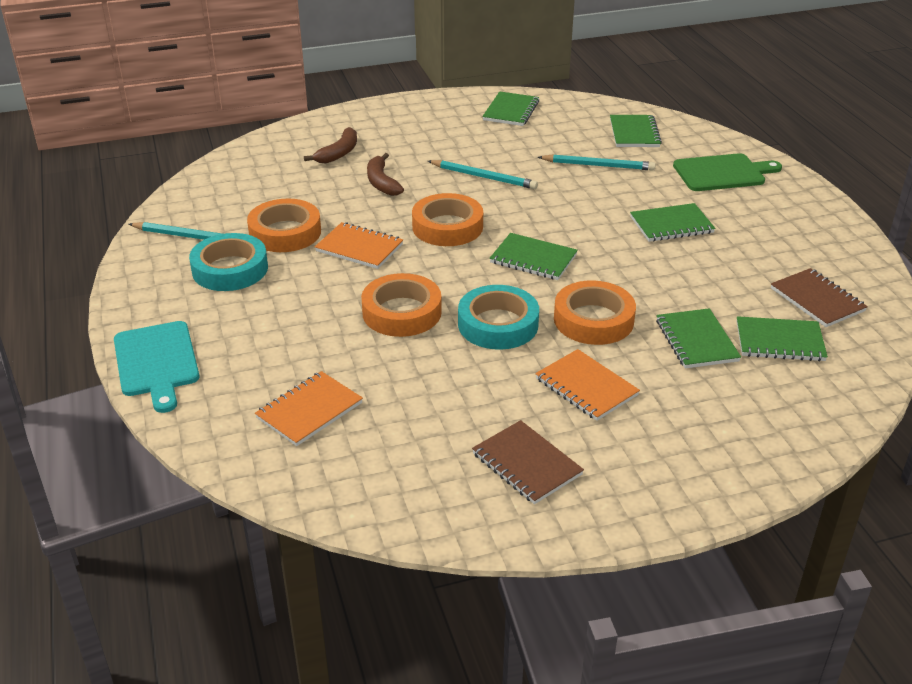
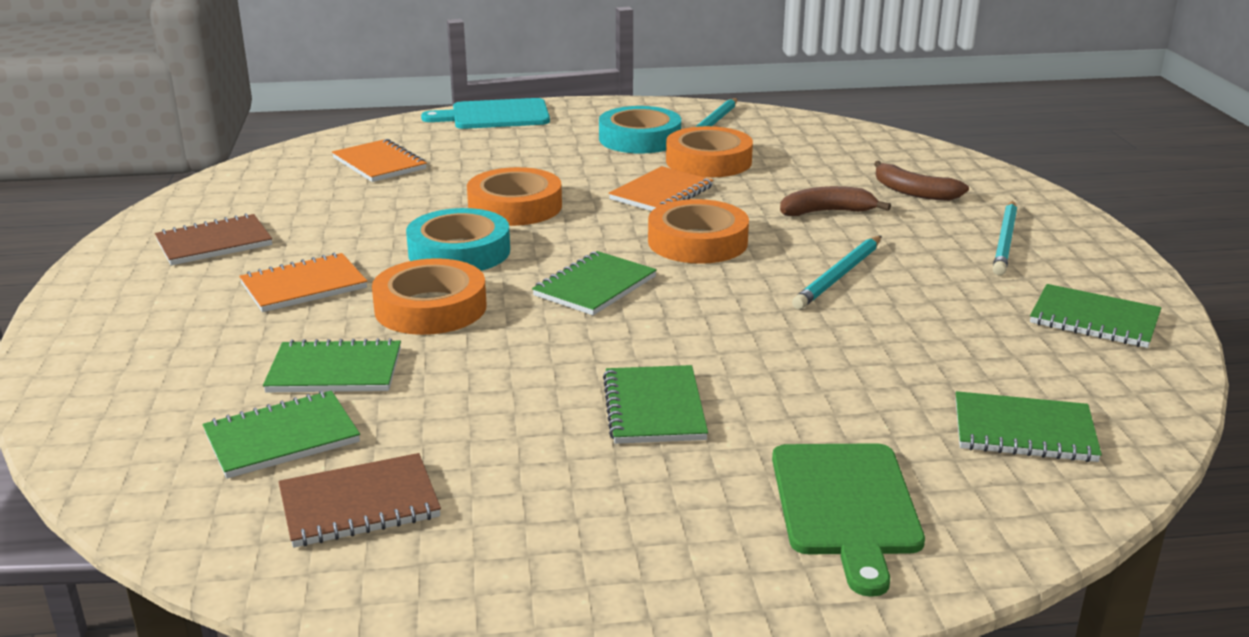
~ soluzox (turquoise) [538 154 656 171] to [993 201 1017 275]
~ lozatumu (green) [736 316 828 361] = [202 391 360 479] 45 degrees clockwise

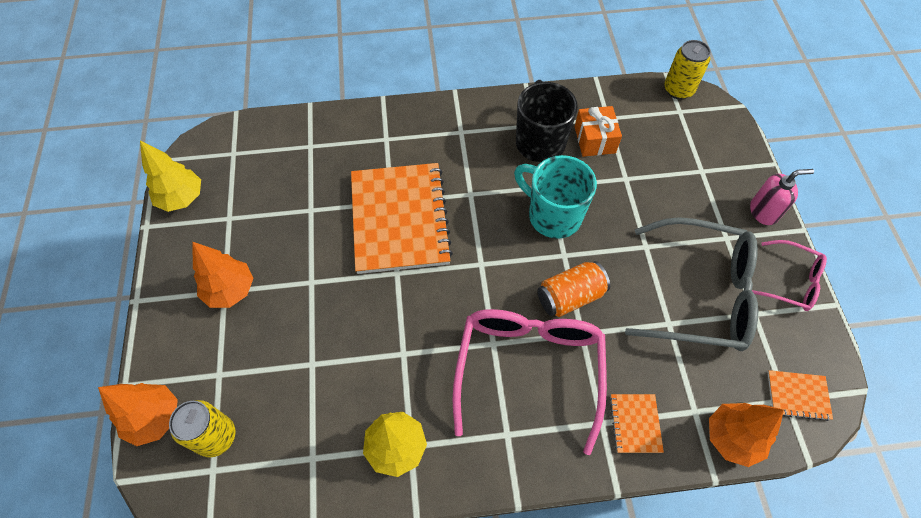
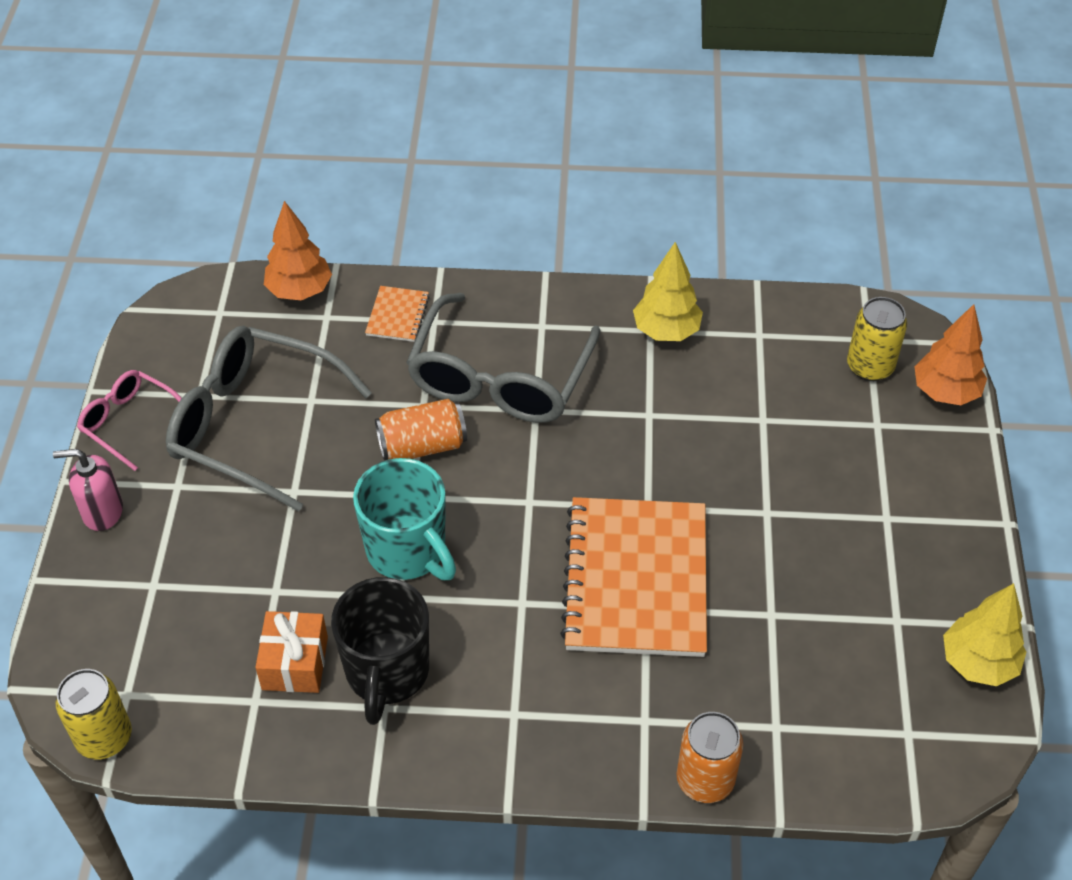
- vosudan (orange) [192 241 253 308]
~ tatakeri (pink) [453 309 607 455] to tatakeri (grey) [406 293 601 423]
- lozatumu (orange) [768 370 833 421]
+ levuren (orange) [676 712 743 803]

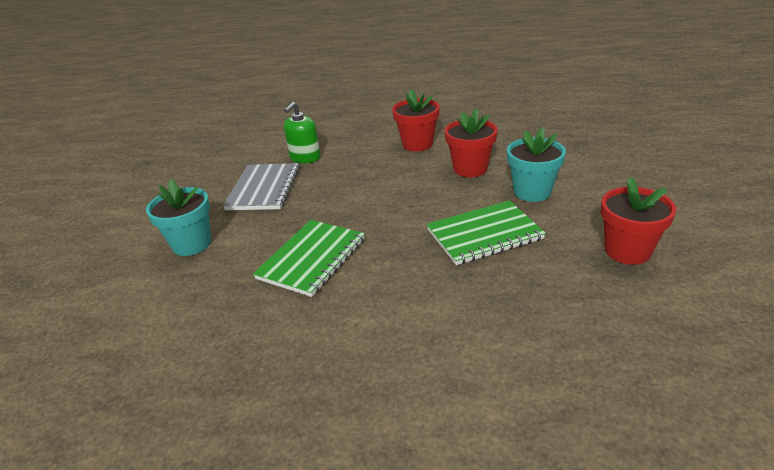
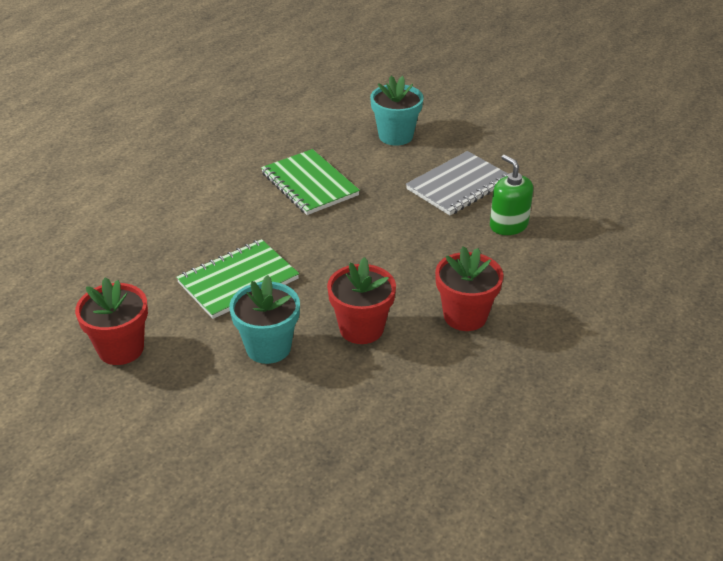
~ lozatumu (grey) [223 163 300 210] = [406 151 508 215] 75 degrees counterclockwise
~ lozatumu (green) [427 200 546 265] = [176 239 299 319] 45 degrees clockwise

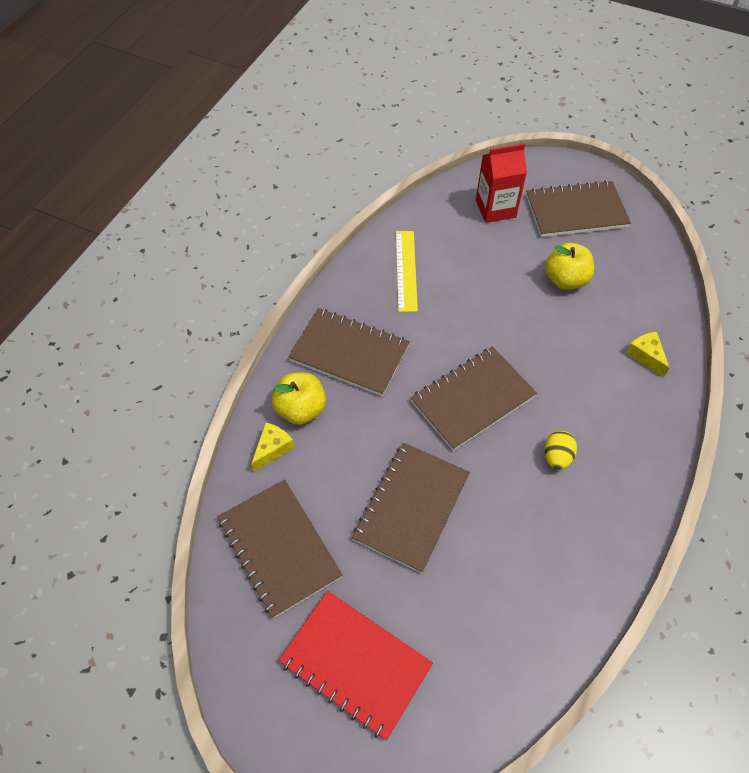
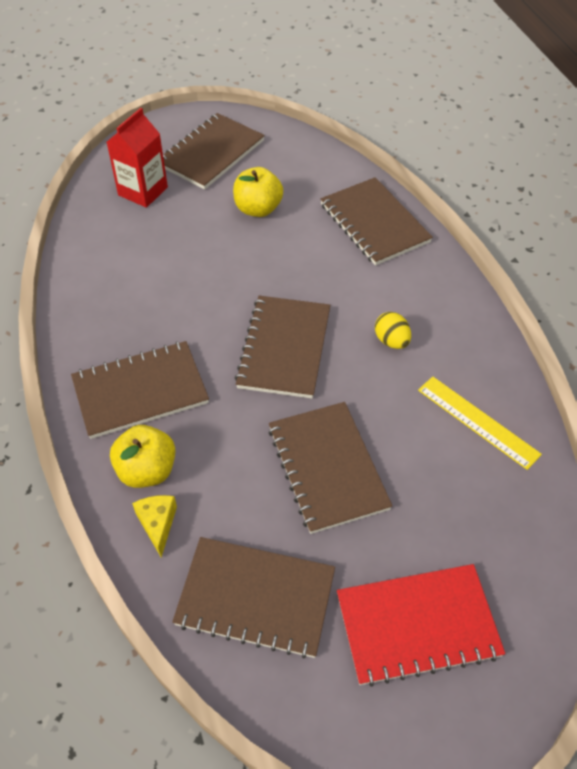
~ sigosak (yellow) [396 231 418 312] to [418 376 542 470]
~ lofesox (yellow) [626 332 670 377] to lozatumu (brown) [321 177 433 266]

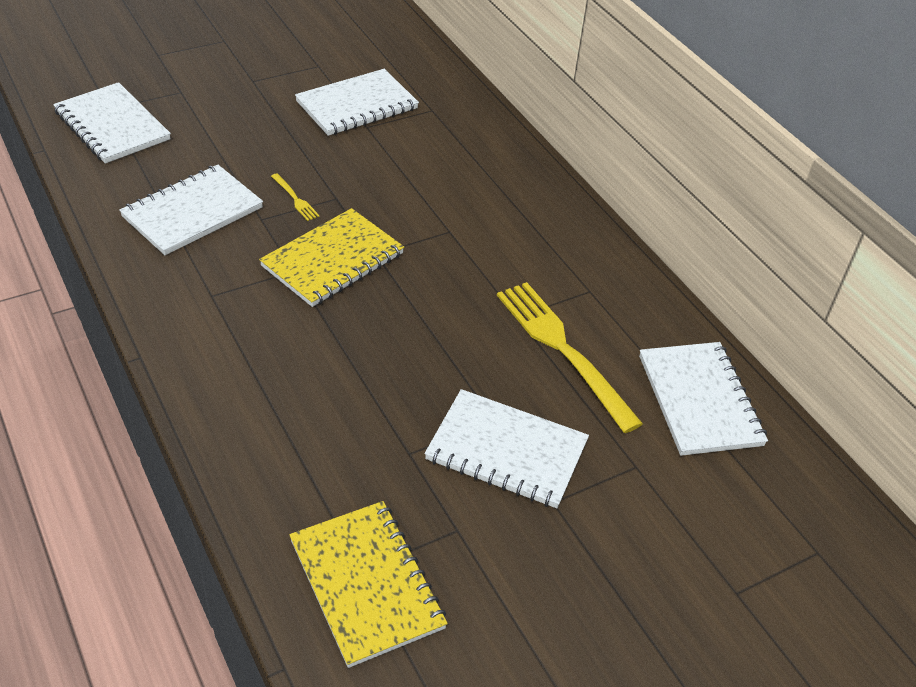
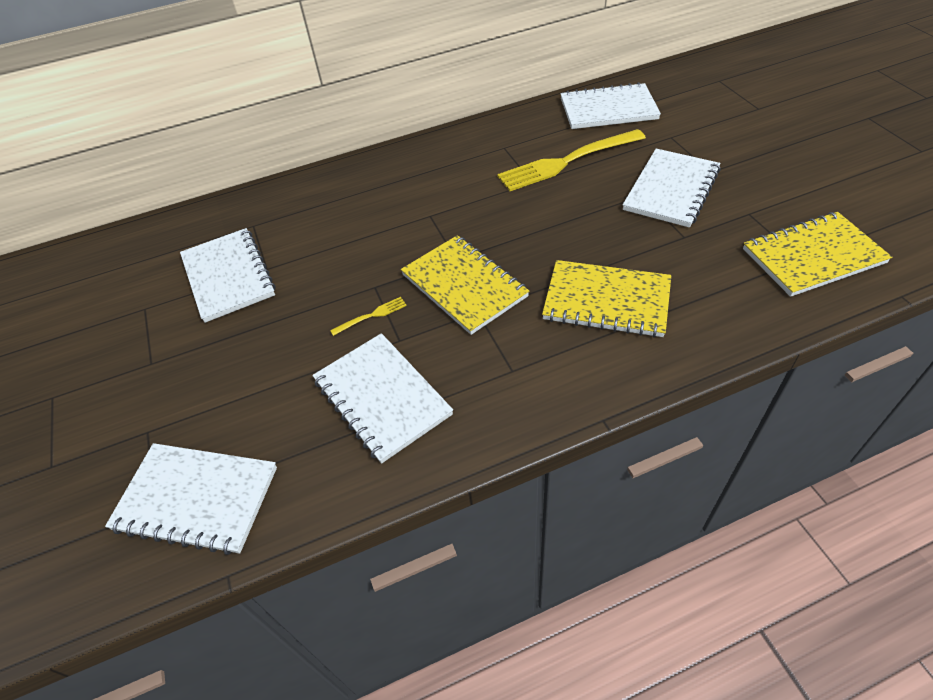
~ lozatumu (white) [53 82 171 164] = [105 443 277 555] 45 degrees clockwise
+ lozatumu (yellow) [542 260 671 337]

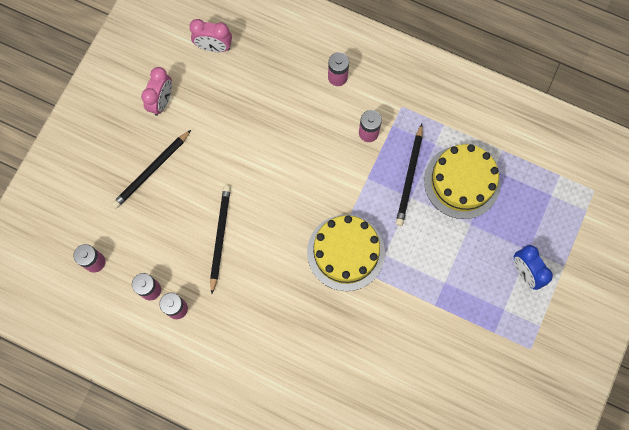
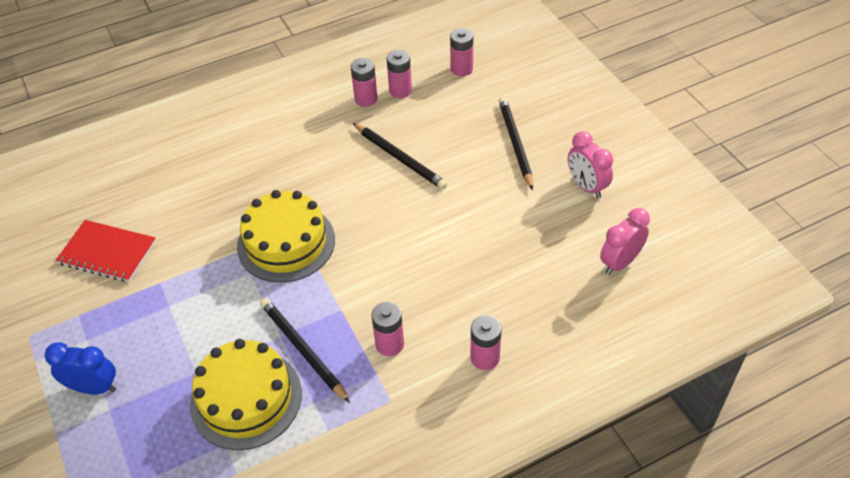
+ lozatumu (red) [56 220 156 282]

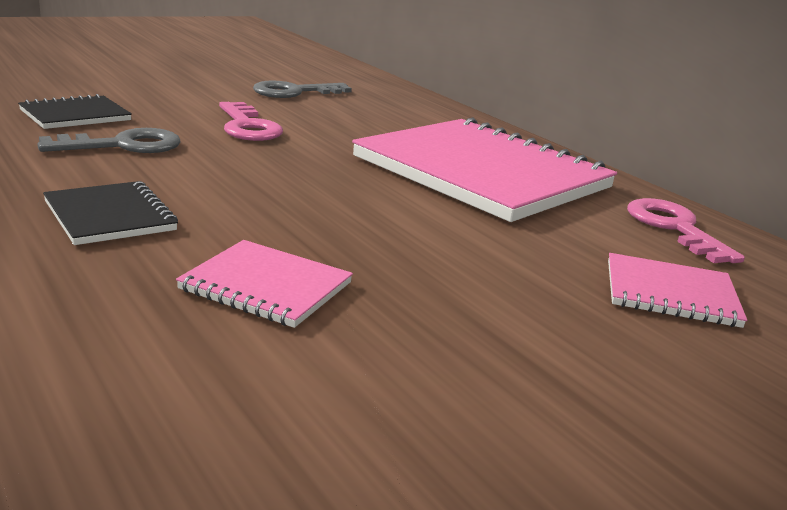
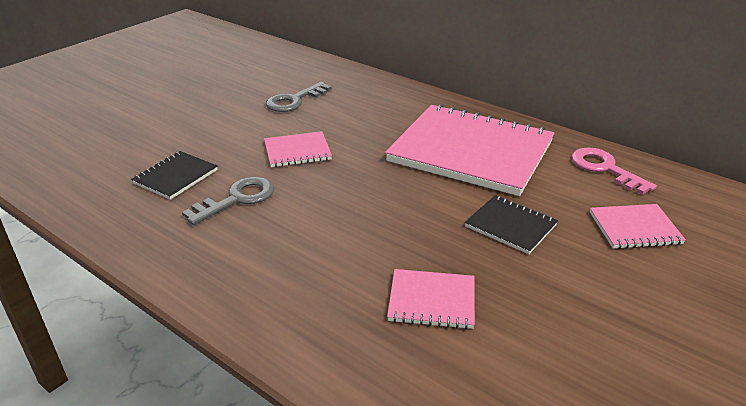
~ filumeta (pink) [219 102 283 141] to lozatumu (pink) [264 131 332 167]
~ lozatumu (black) [43 181 178 245] to [465 195 558 254]

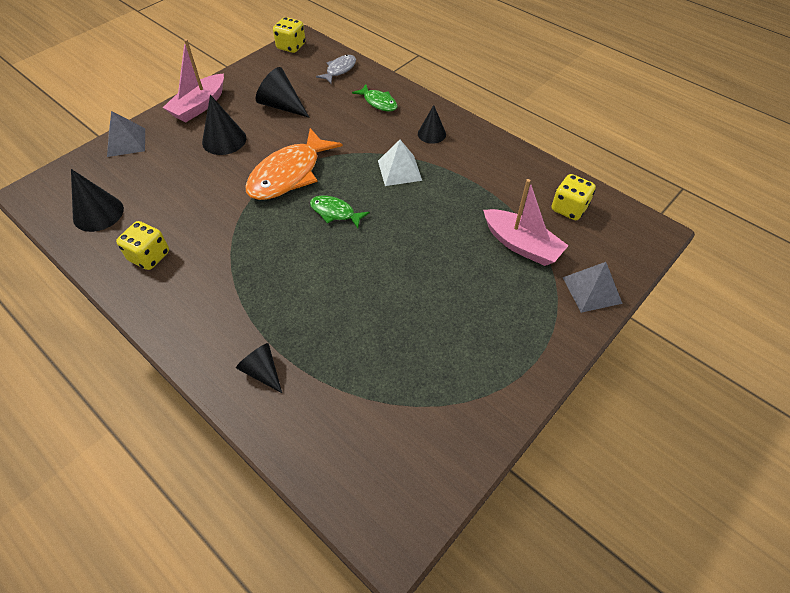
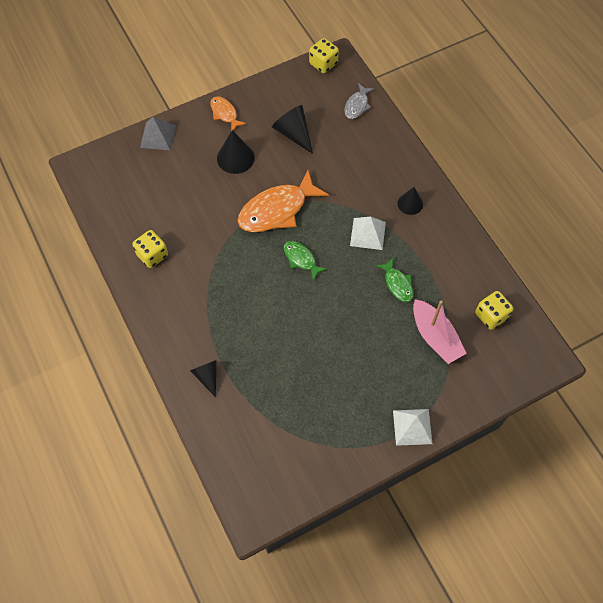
~ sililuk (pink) [163 39 224 122] to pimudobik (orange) [210 97 246 131]
~ pimudobik (grey) [316 55 356 83] = [344 83 375 119] 150 degrees clockwise
~ pimudobik (green) [352 84 397 111] to [376 258 413 302]
- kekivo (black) [71 169 124 232]
- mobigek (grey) [562 262 623 313]
+ mobigek (white) [393 409 433 446]

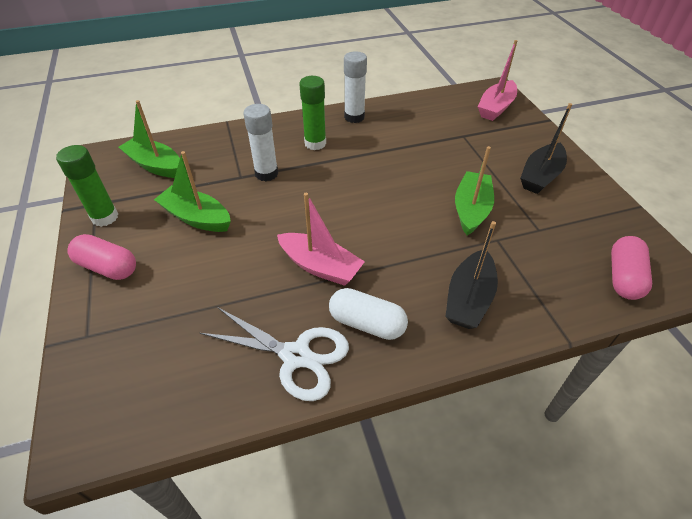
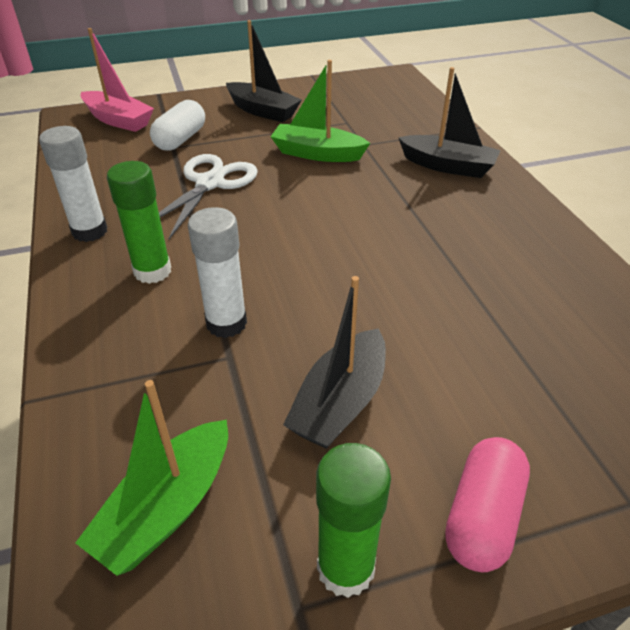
~ sililuk (green) [154 151 231 232] to sililuk (black) [283 276 386 449]
- sililuk (pink) [277 193 365 286]
- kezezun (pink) [611 236 652 300]
~ kezezun (white) [329 288 408 340] to [150 100 205 151]
~ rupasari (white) [200 307 349 401] to [159 154 258 239]

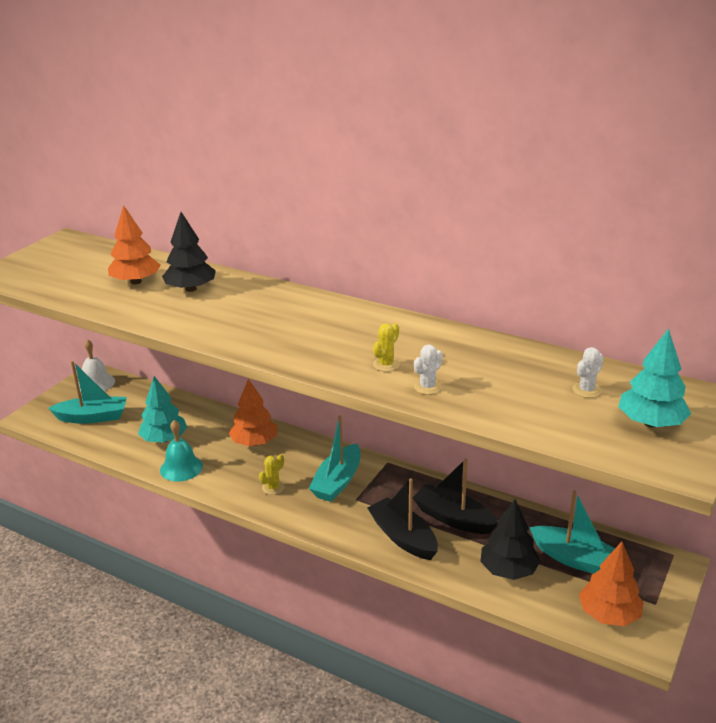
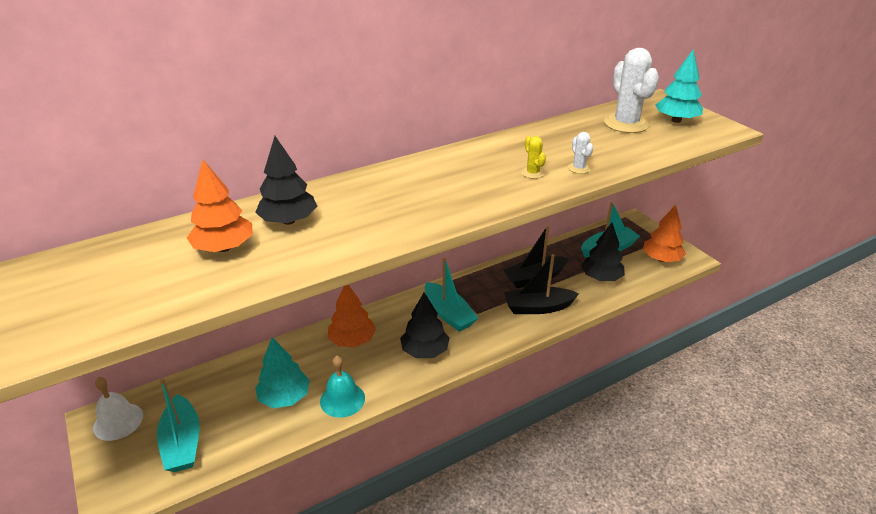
~ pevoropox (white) [573 347 604 398] = [604 48 659 133] x2.19
~ sililuk (turquoise) [48 361 127 424] = [157 378 200 472] 135 degrees clockwise
~ pevoropox (yellow) [259 454 285 495] to vosudan (black) [400 292 450 358]

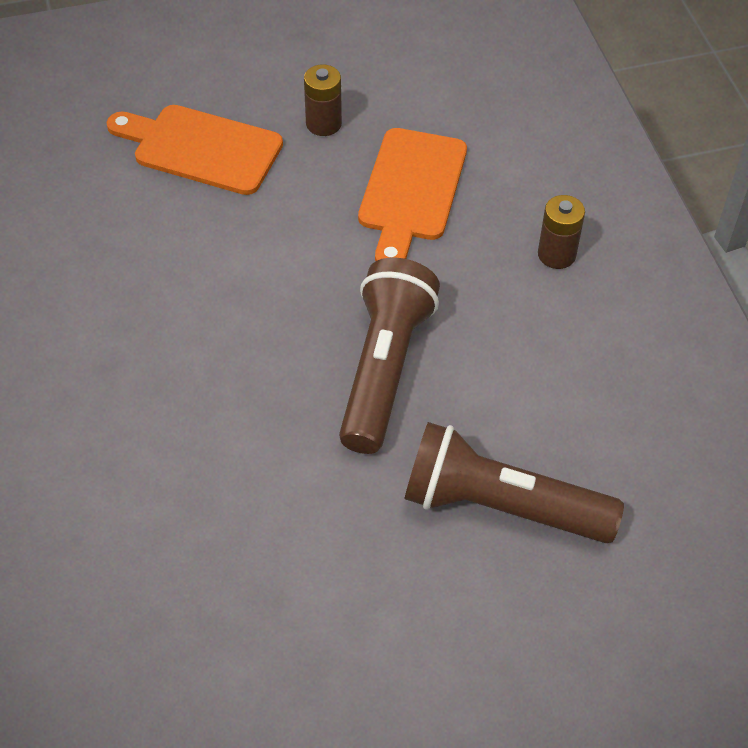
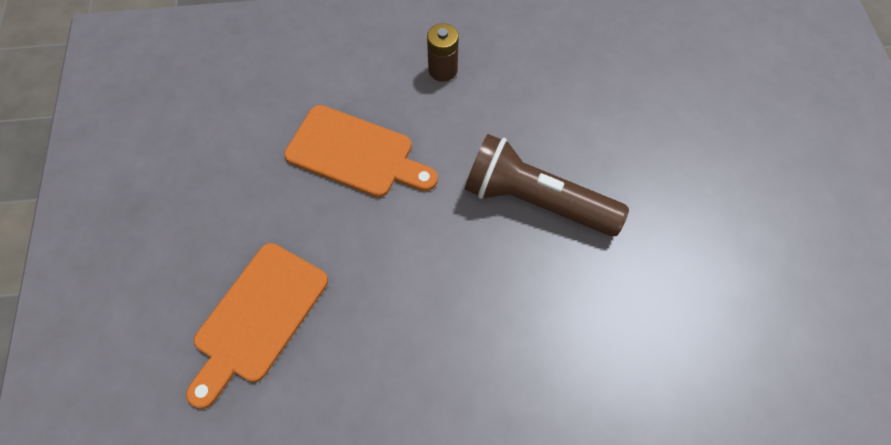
- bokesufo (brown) [304 65 342 136]
- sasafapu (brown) [405 422 624 543]

